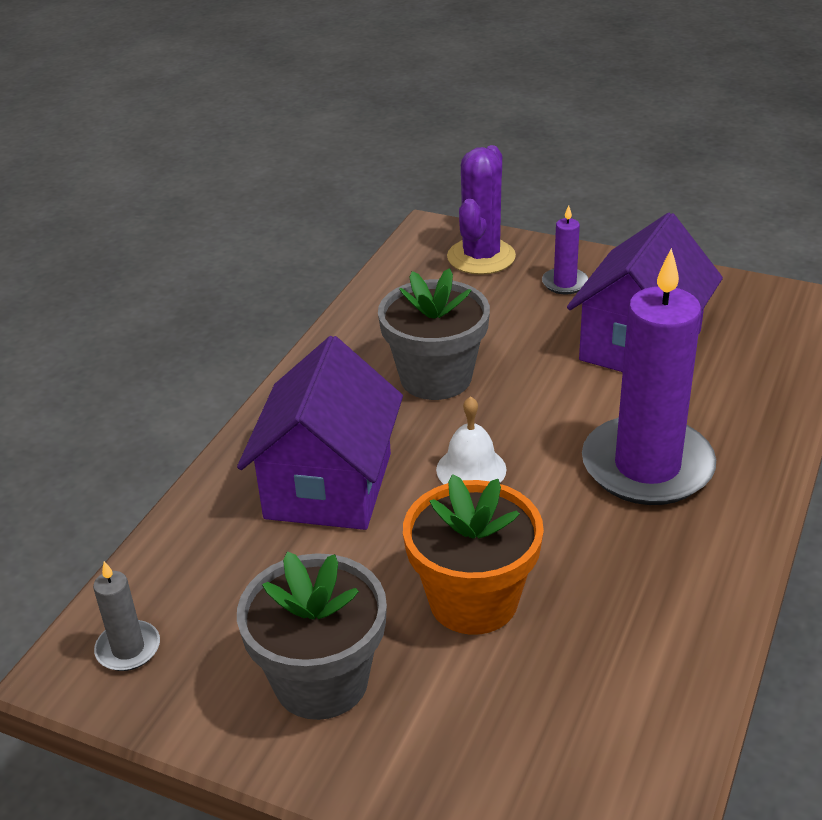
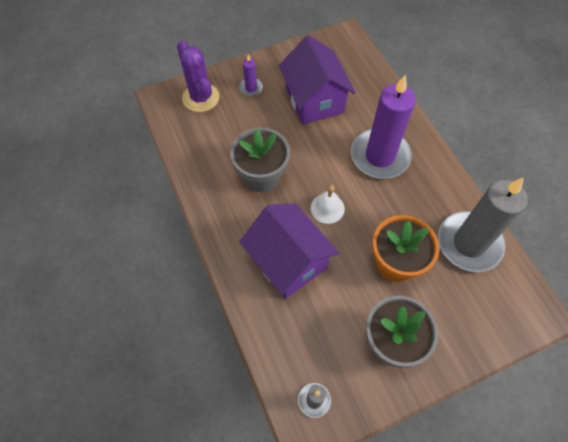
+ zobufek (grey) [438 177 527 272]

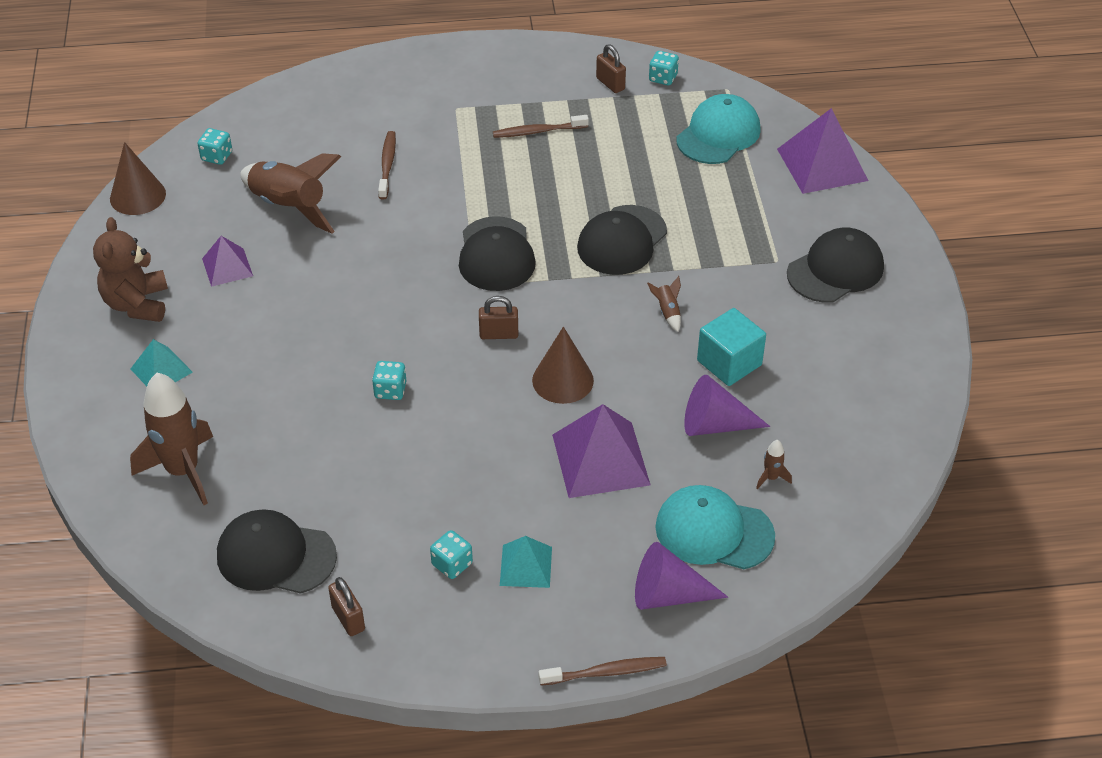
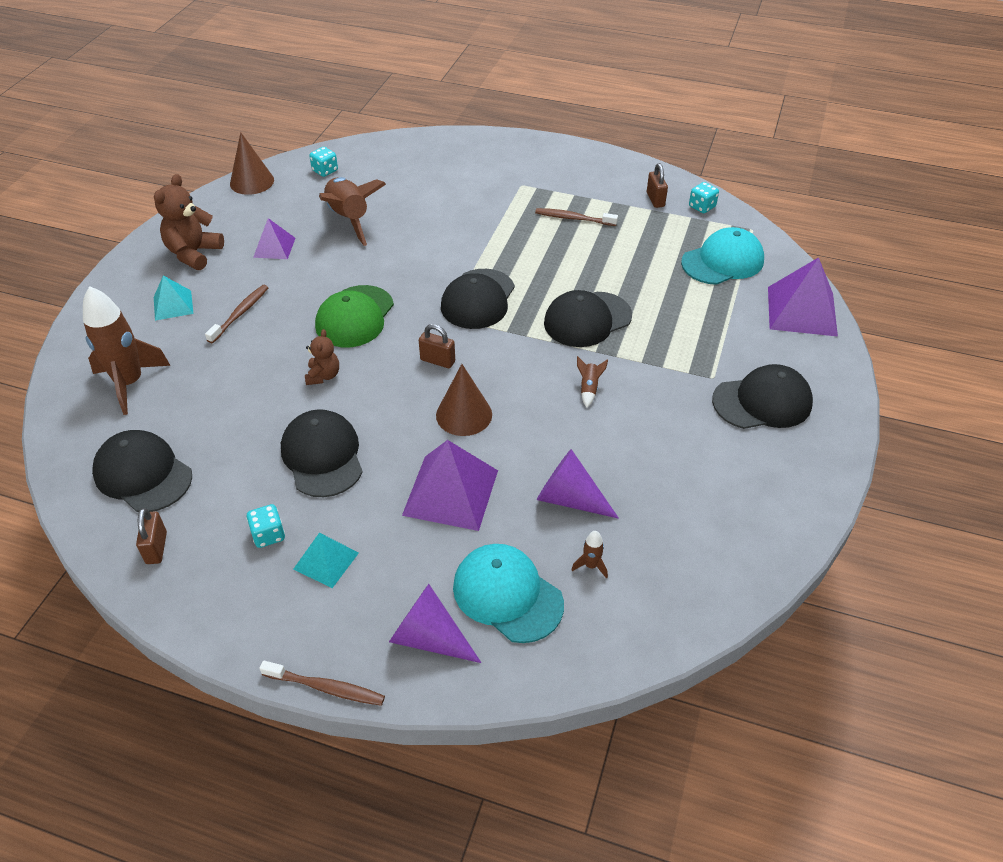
~ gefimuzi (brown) [378 131 396 200] to [205 285 268 343]
- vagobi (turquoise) [697 308 766 386]
~ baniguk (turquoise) [372 361 406 400] to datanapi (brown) [305 329 339 385]
+ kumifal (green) [315 285 394 347]
+ kumifal (black) [281 409 363 497]

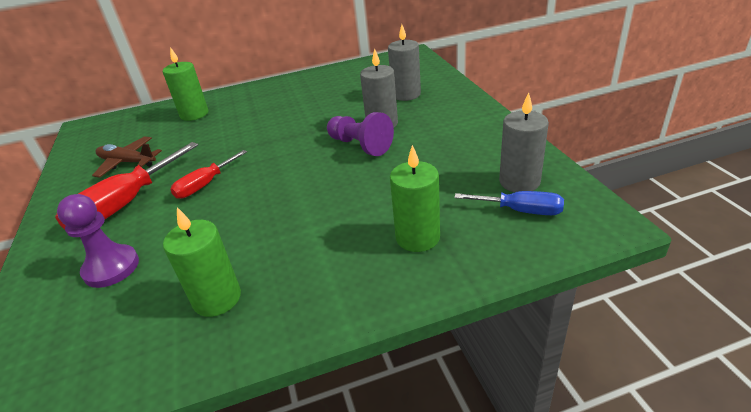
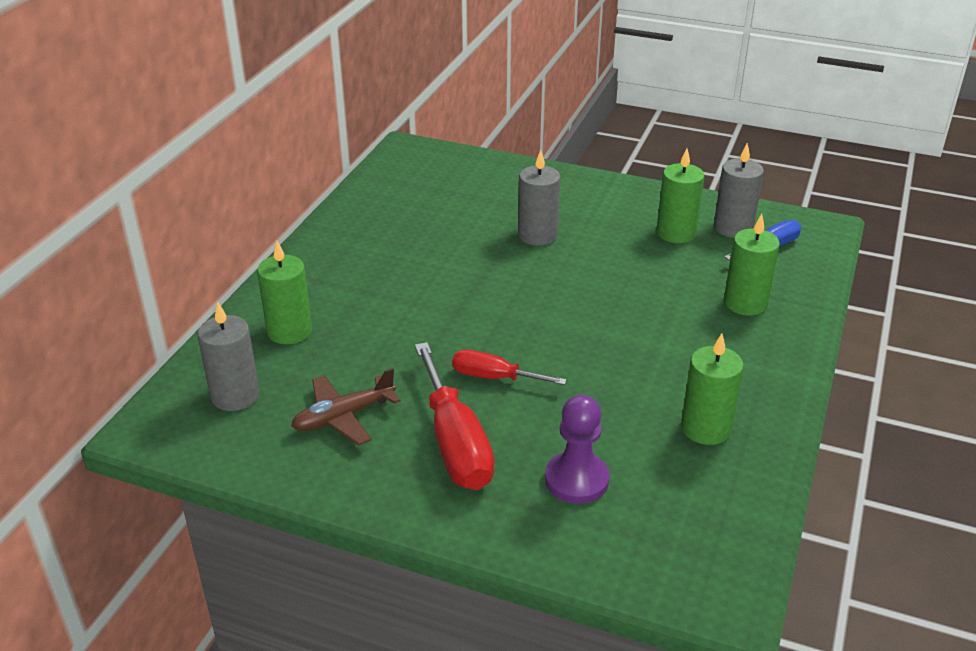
~ zobufek (grey) [388 24 421 101] to [198 302 260 411]
- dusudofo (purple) [327 112 394 156]
~ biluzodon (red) [170 150 247 199] = [452 349 567 385] 120 degrees clockwise
+ zobufek (green) [657 149 705 243]

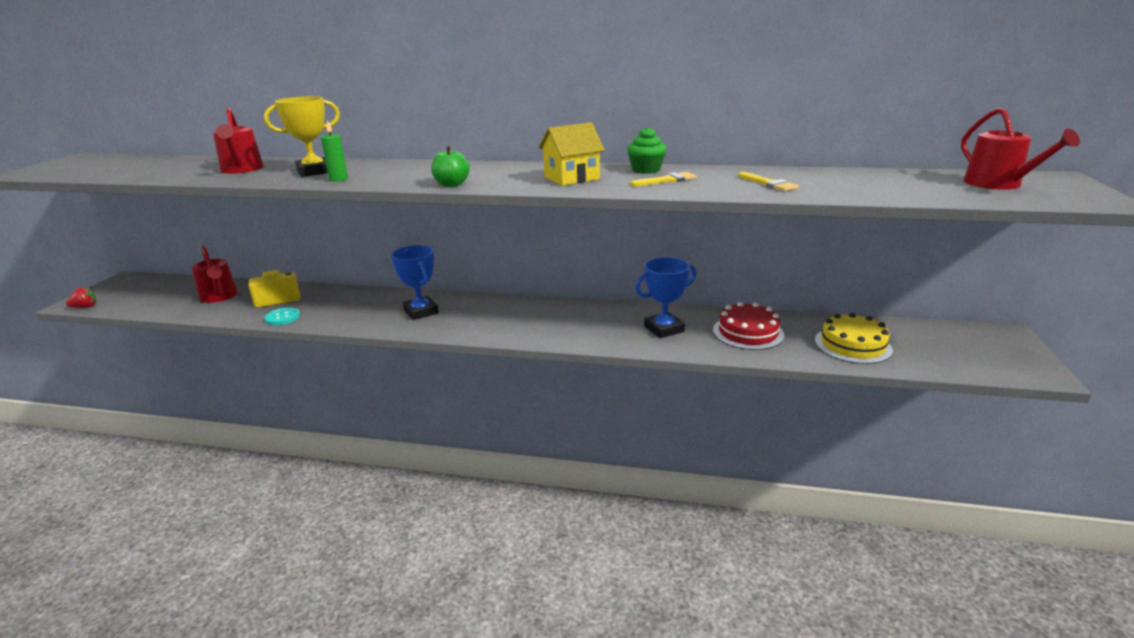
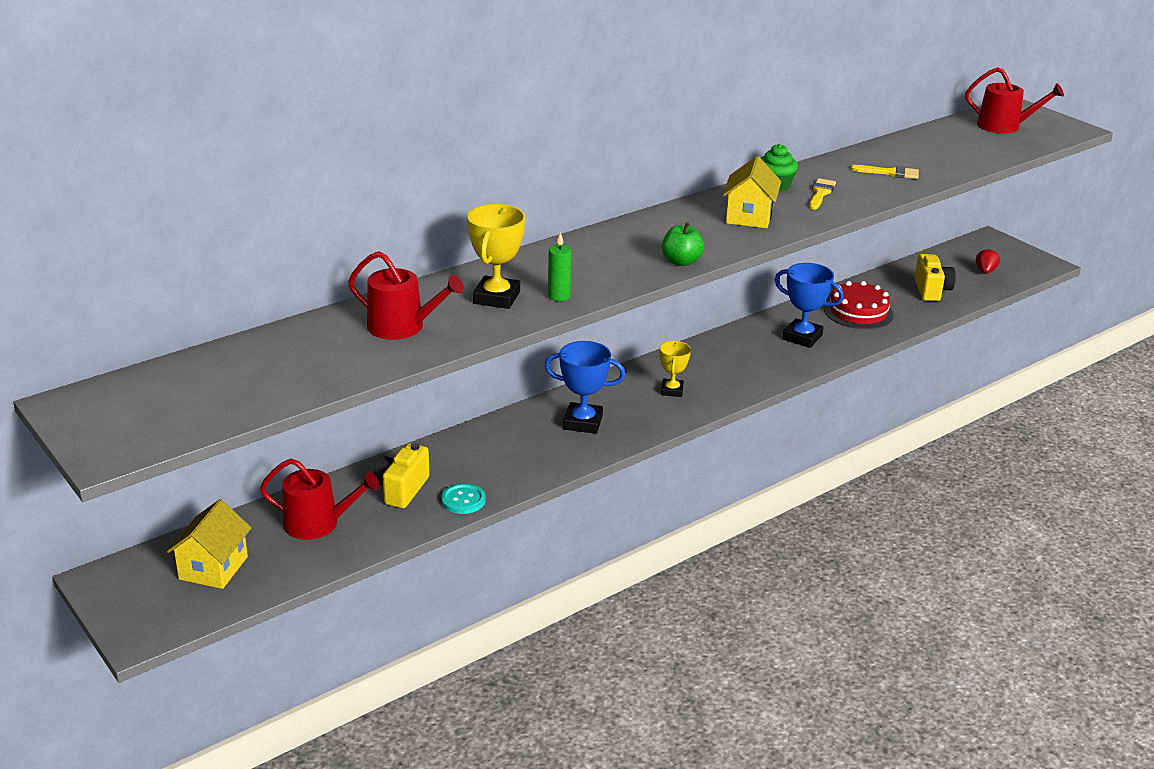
~ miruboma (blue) [635 257 696 338] = [775 263 843 348] 75 degrees counterclockwise
~ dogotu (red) [66 287 97 308] to [976 249 1000 274]
~ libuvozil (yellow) [815 313 893 364] to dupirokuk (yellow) [915 254 956 301]
+ miruboma (yellow) [660 341 691 397]
+ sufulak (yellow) [166 499 251 589]

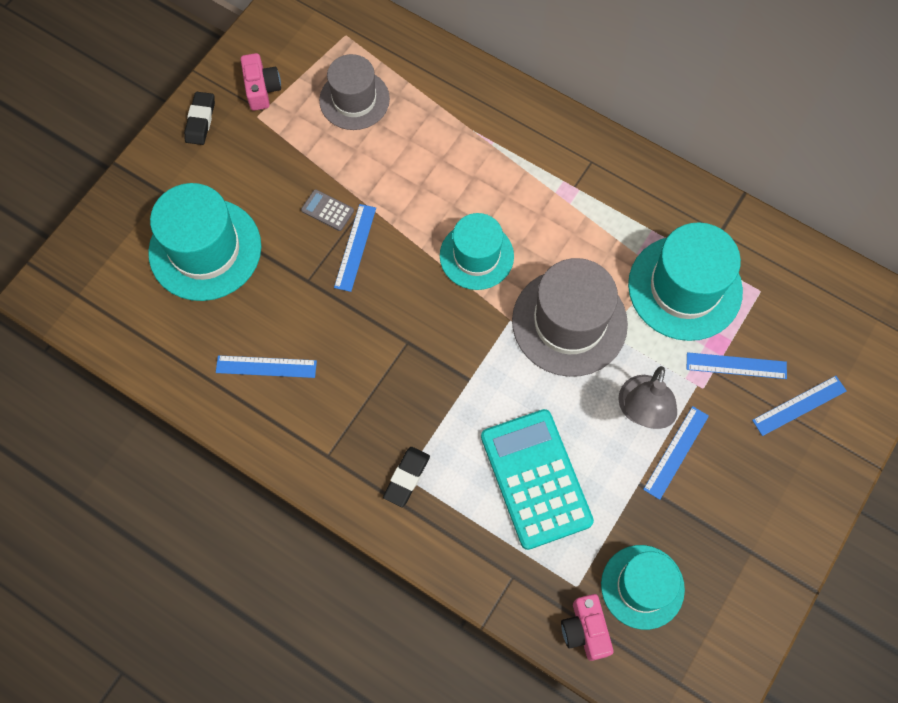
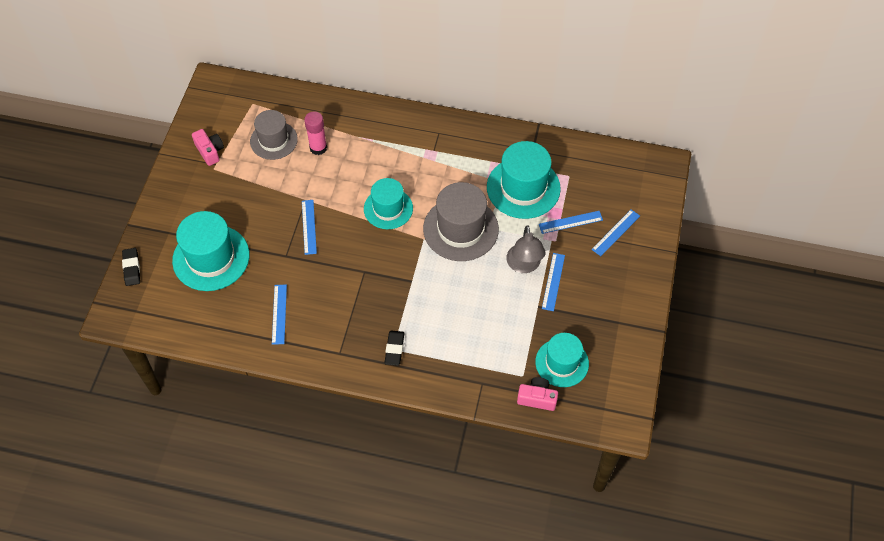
~ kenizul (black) [184 92 215 145] to [122 248 140 286]
- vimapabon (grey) [301 189 354 231]
~ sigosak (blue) [216 355 317 378] = [272 285 287 345] 75 degrees counterclockwise
- vimapabon (turquoise) [481 409 594 550]
~ dupirokuk (pink) [561 594 613 661] = [517 377 558 411] 135 degrees clockwise
+ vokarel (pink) [304 111 327 155]

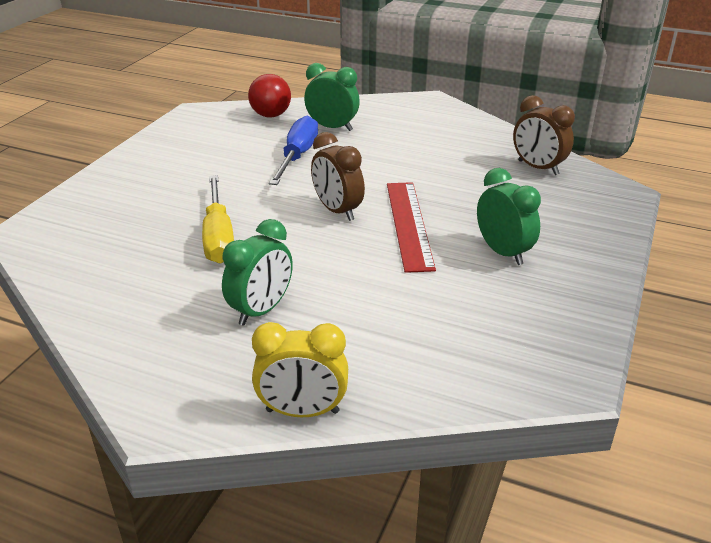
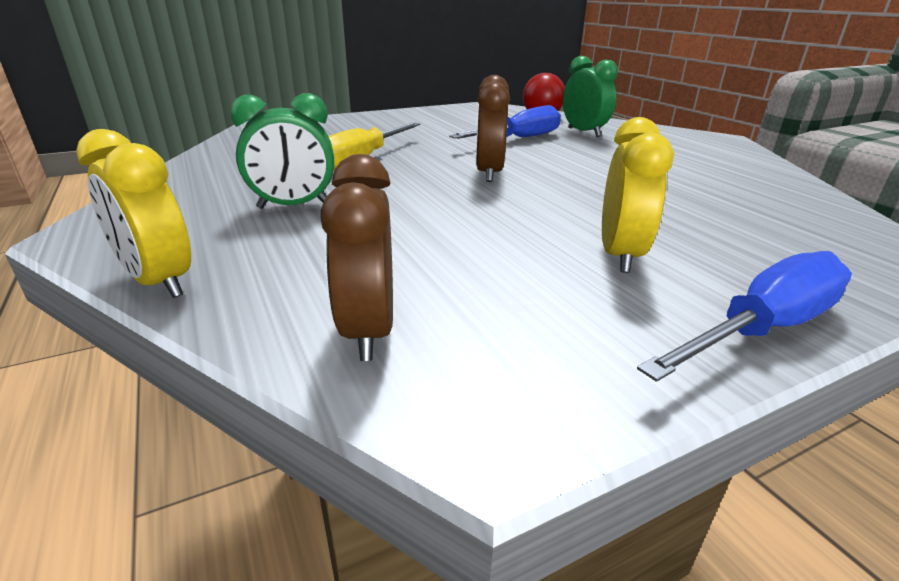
~ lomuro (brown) [513 95 575 175] to [321 154 393 361]
~ lomuro (green) [477 168 541 265] to lomuro (yellow) [602 117 674 273]
- sigosak (red) [387 182 436 273]
+ biluzodon (blue) [637 251 852 382]

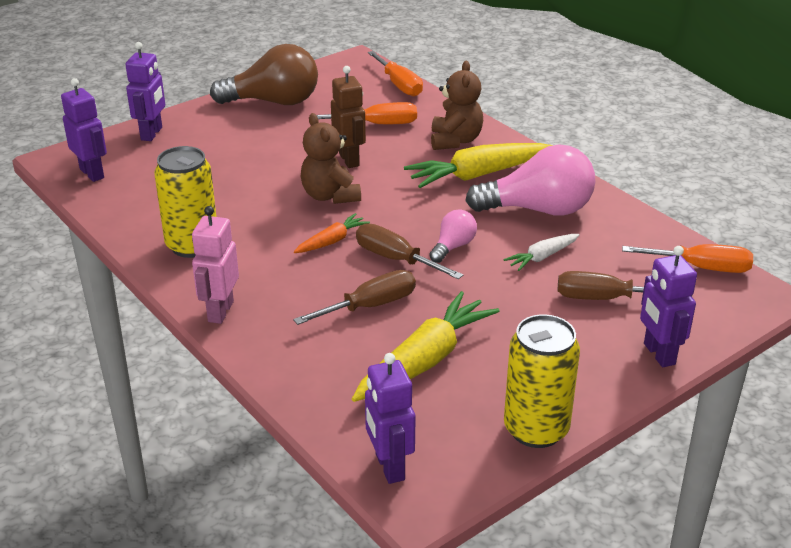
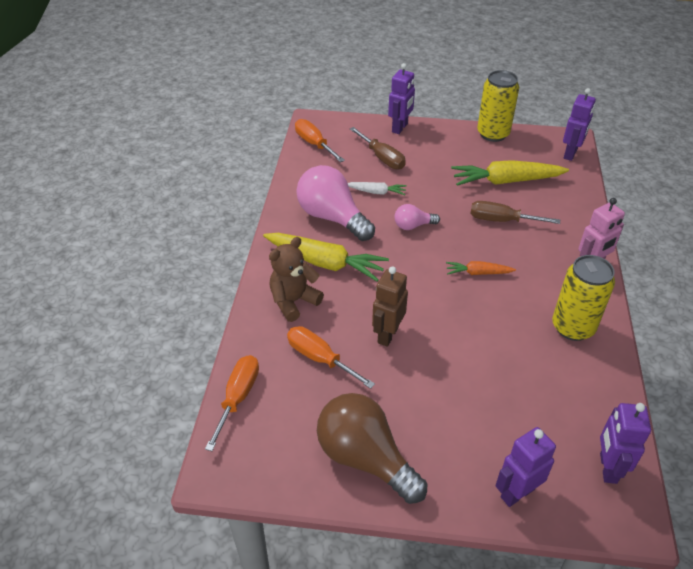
- datanapi (brown) [301 113 361 204]
- biluzodon (brown) [356 223 463 279]

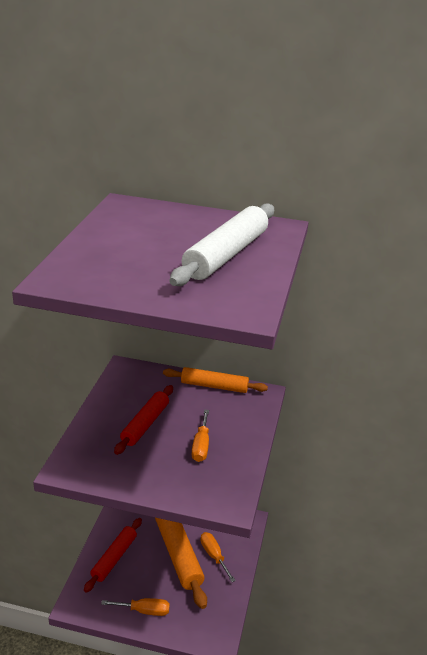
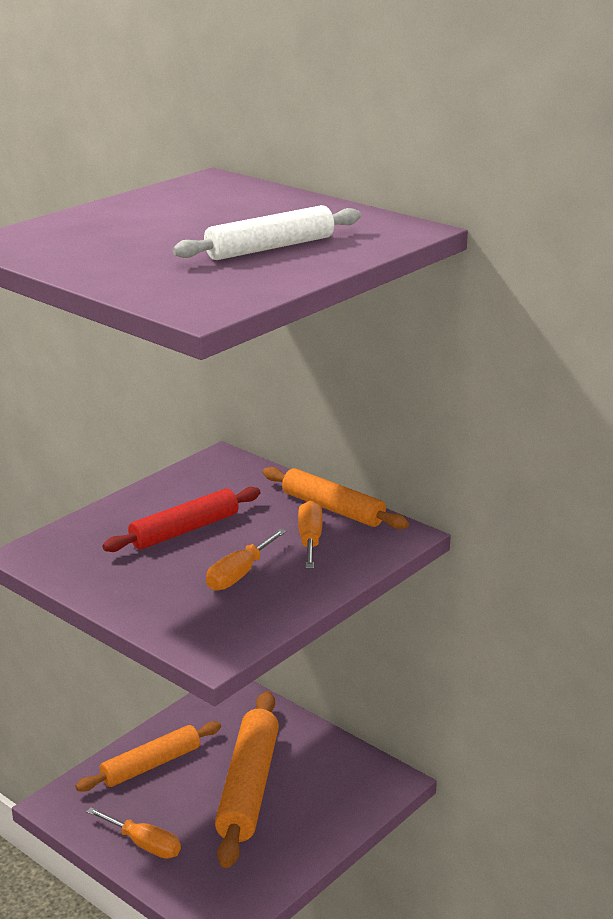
~ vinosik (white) [170 204 274 286] = [173 205 361 260] x0.66
~ vinosik (red) [84 518 142 592] to vinosik (orange) [75 721 221 792]
~ biluzodon (orange) [201 532 236 582] to [298 501 322 569]

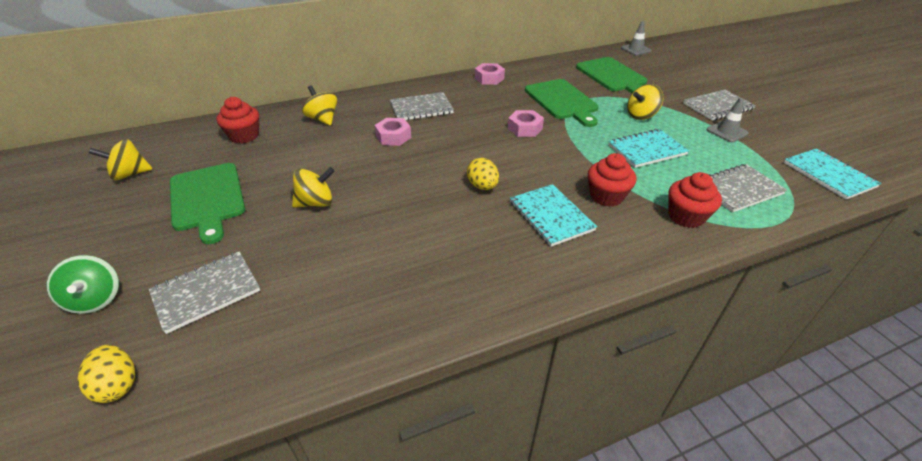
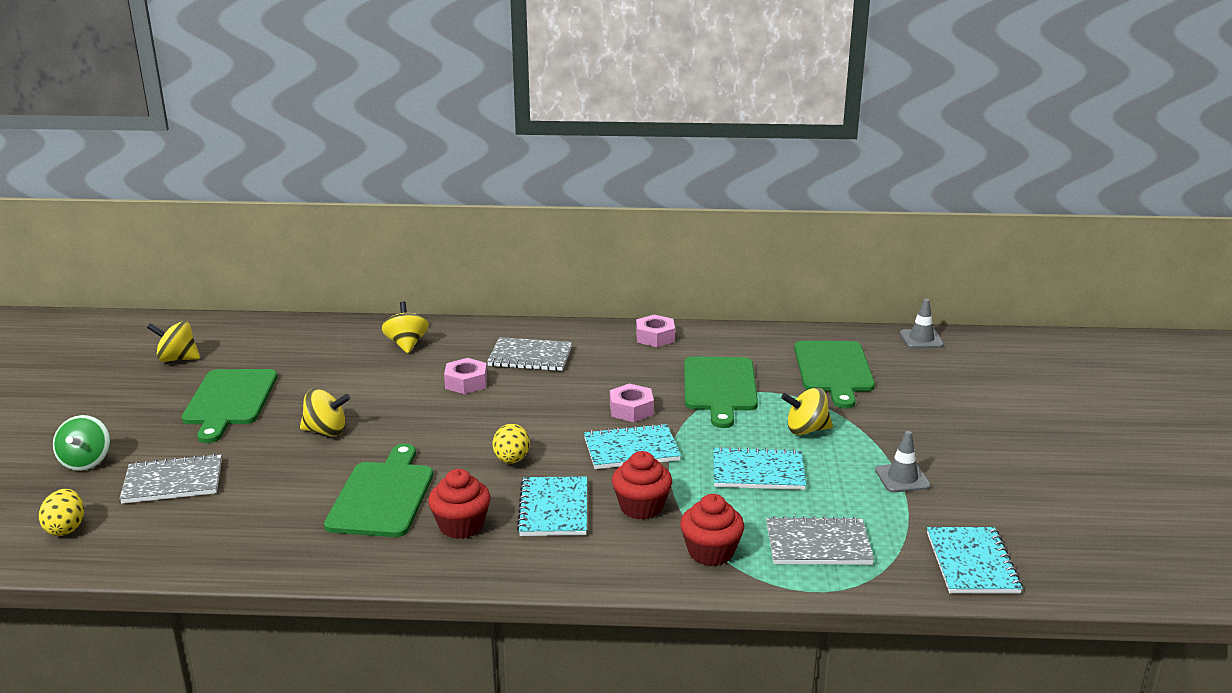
- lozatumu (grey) [683 89 756 120]
~ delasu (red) [216 97 259 144] to [428 469 491 539]
+ lozatumu (turquoise) [584 423 681 469]
+ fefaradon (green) [324 444 433 537]

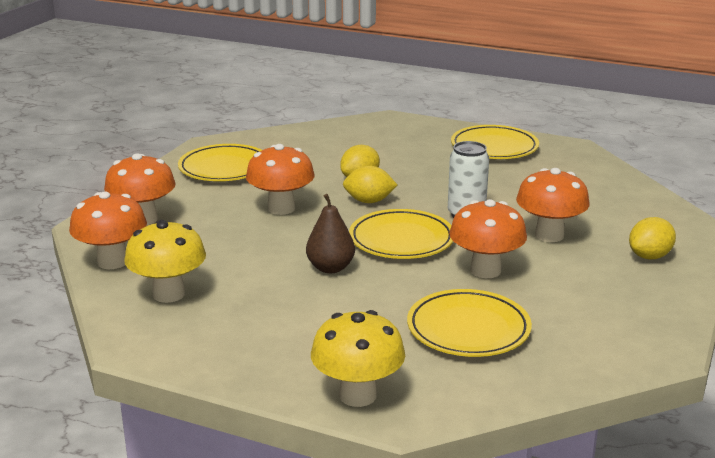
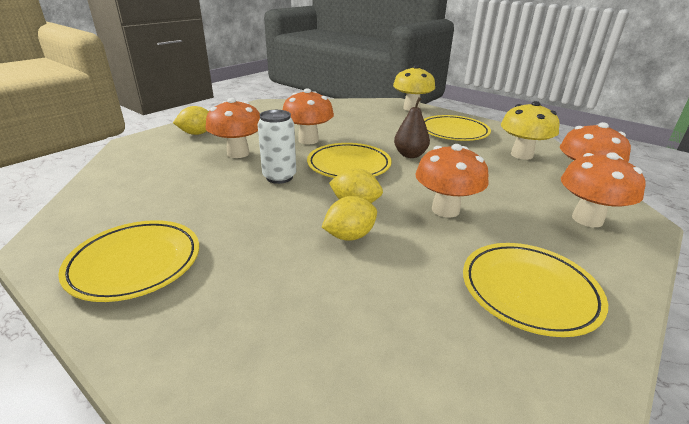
~ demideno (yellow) [407 289 532 357] to [424 115 491 141]

